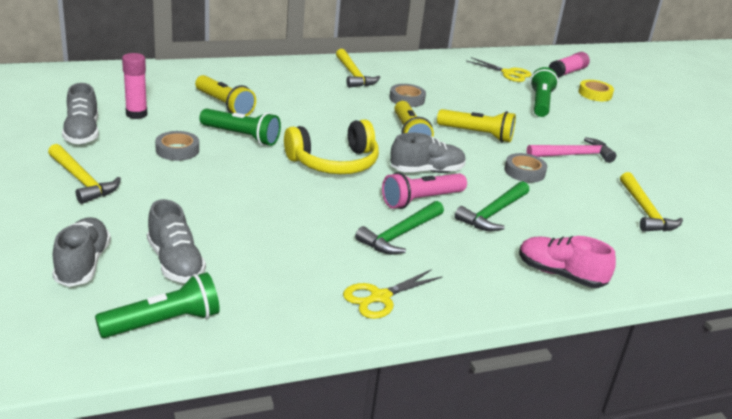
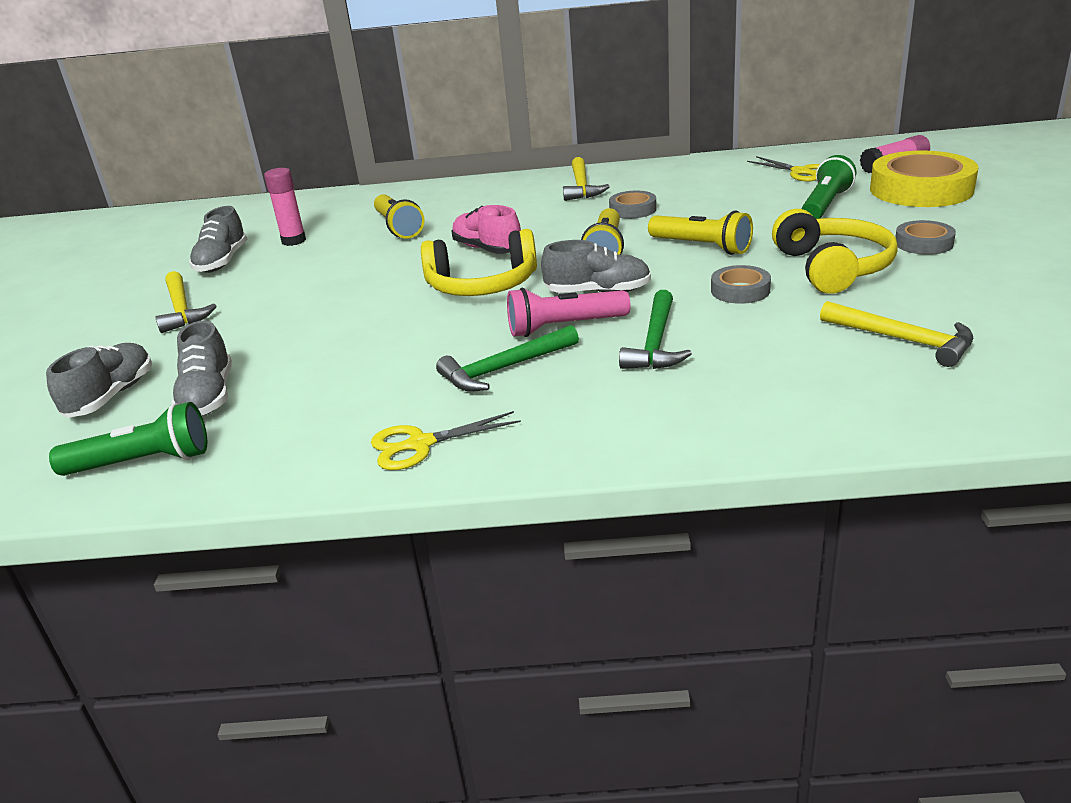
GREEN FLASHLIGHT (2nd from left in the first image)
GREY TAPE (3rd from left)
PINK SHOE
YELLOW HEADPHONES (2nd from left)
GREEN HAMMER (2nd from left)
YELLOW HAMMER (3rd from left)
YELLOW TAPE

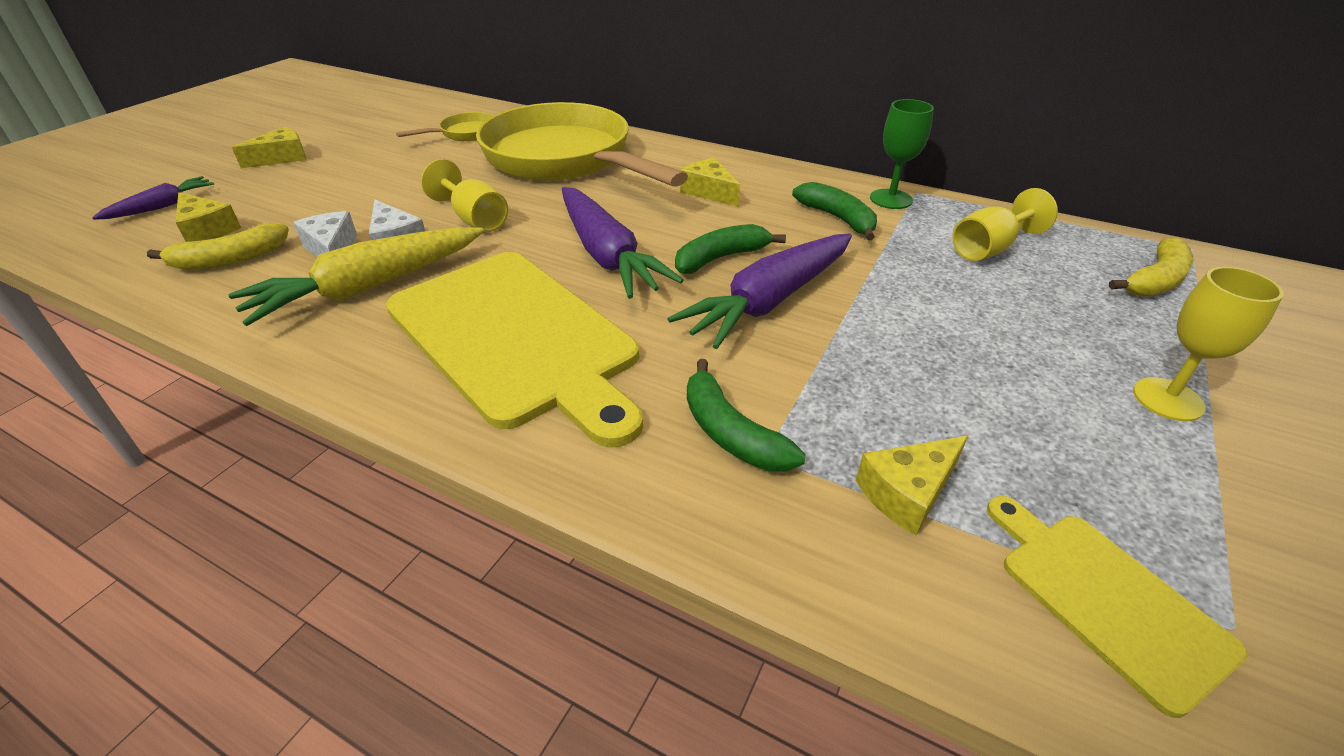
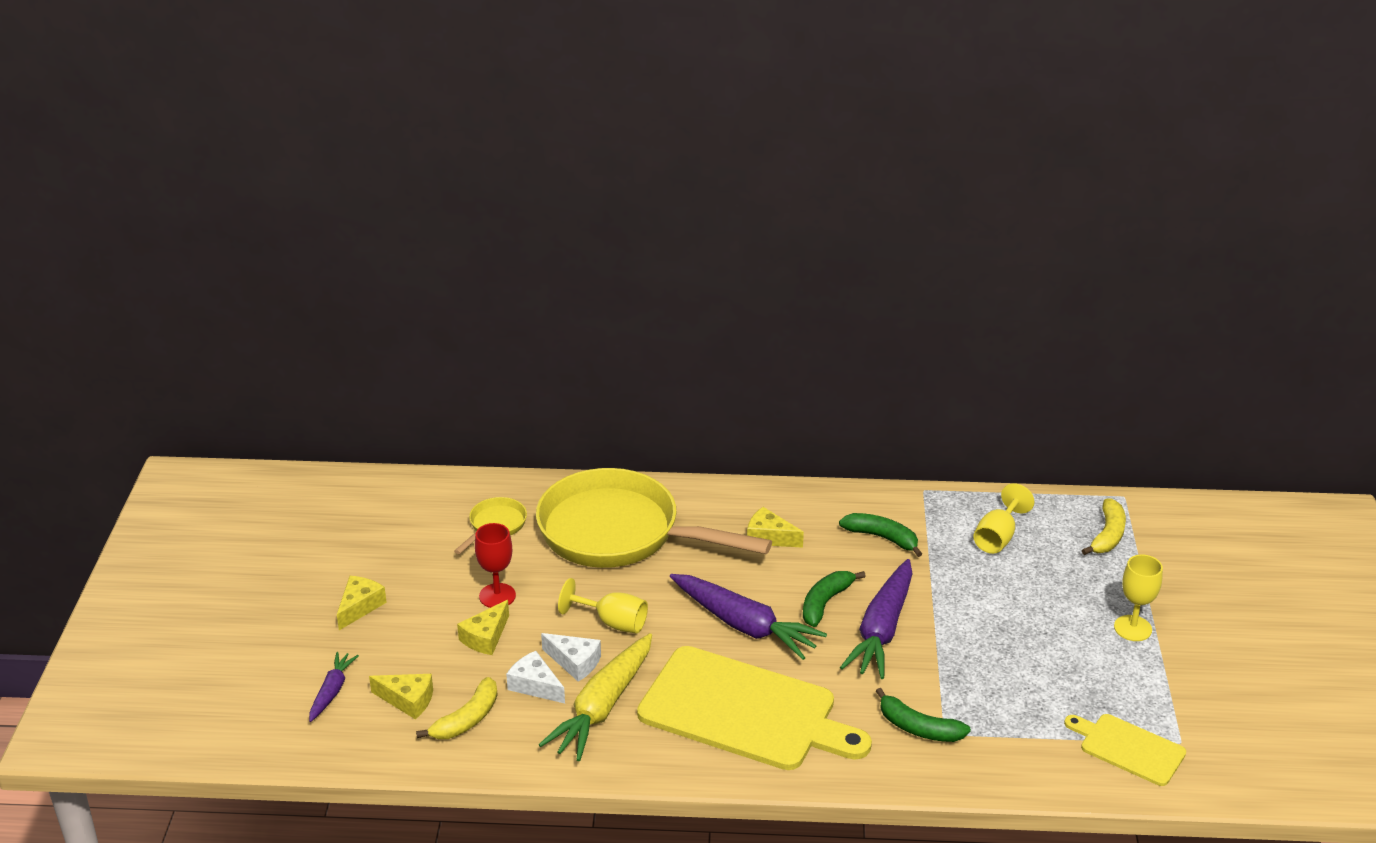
GREEN GOBLET
RED GOBLET
YELLOW CHEESE (3rd from left)

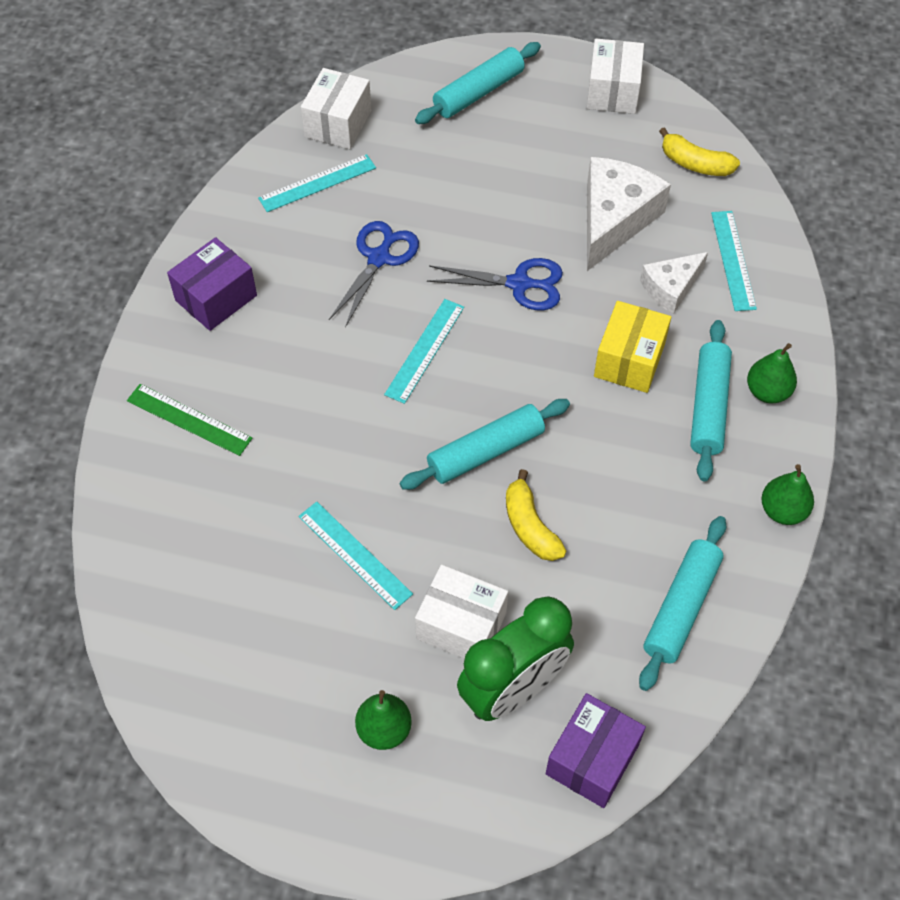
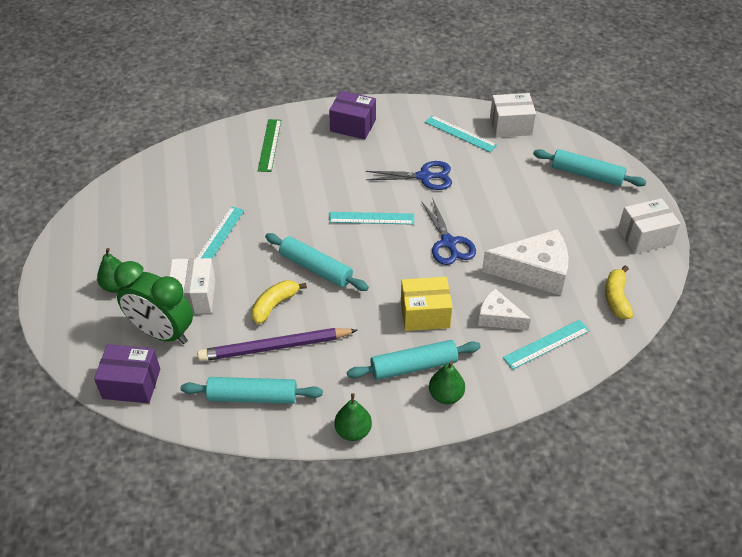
PURPLE PENCIL

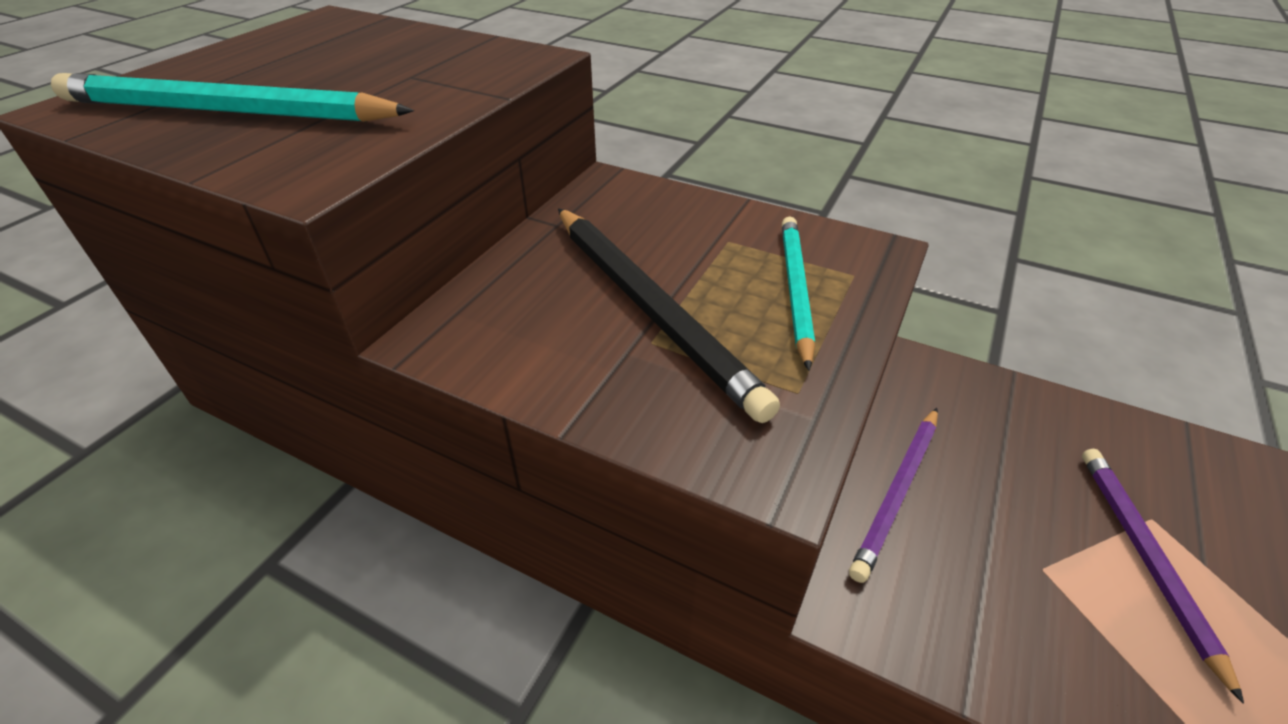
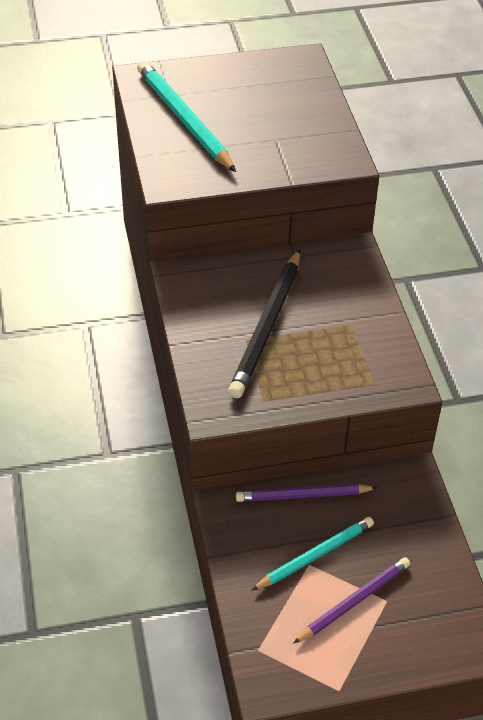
TURQUOISE PENCIL (2nd from left)

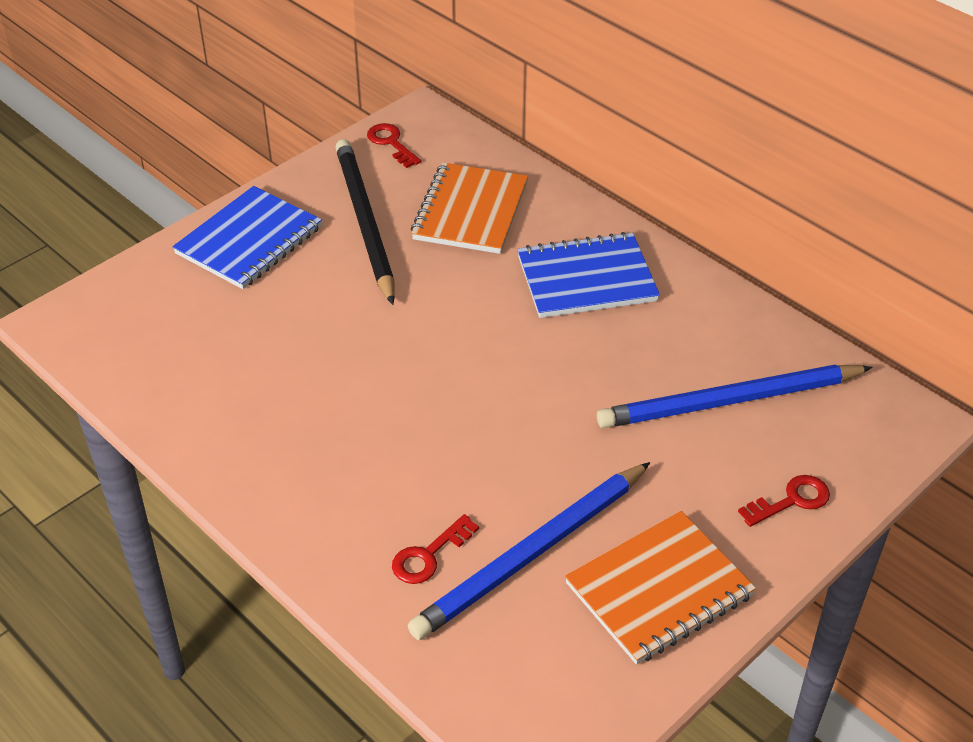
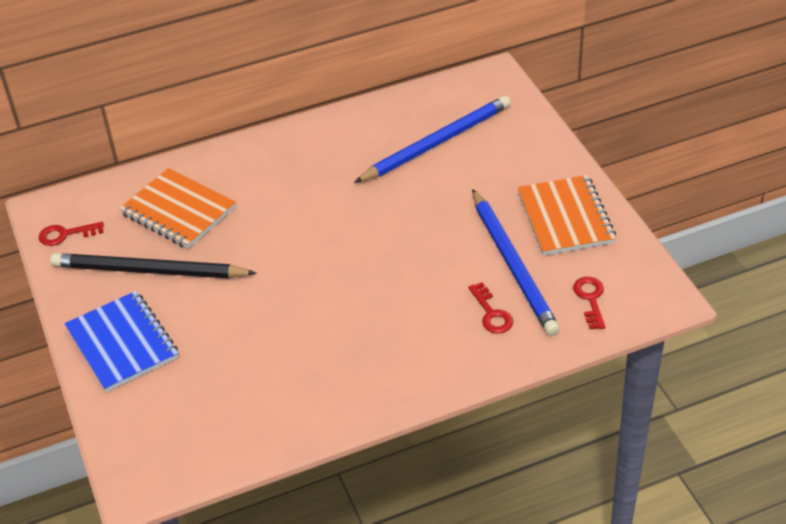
BLUE NOTEBOOK (2nd from left in the first image)
RED KEY (3rd from left)
BLUE PENCIL (1st from left)

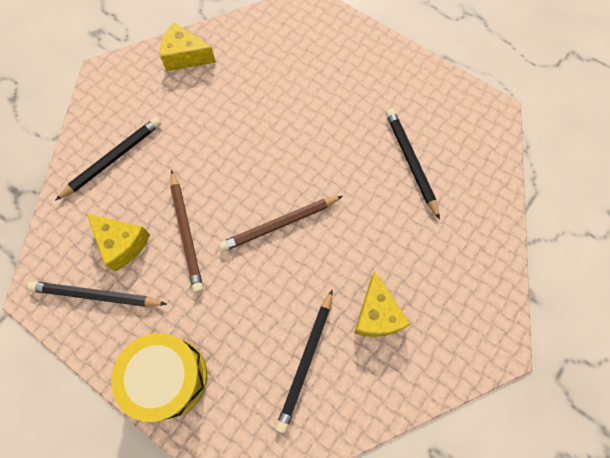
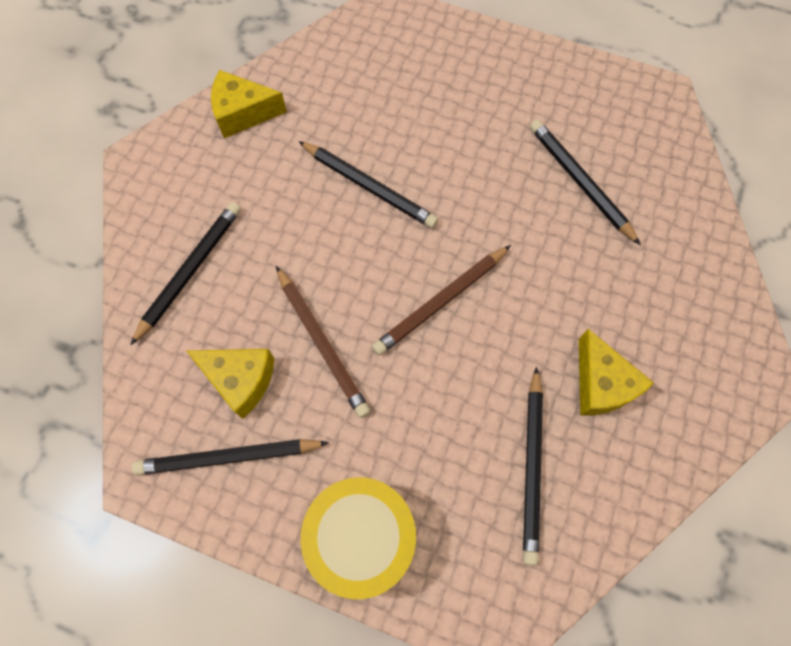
BLACK PENCIL (3rd from left)

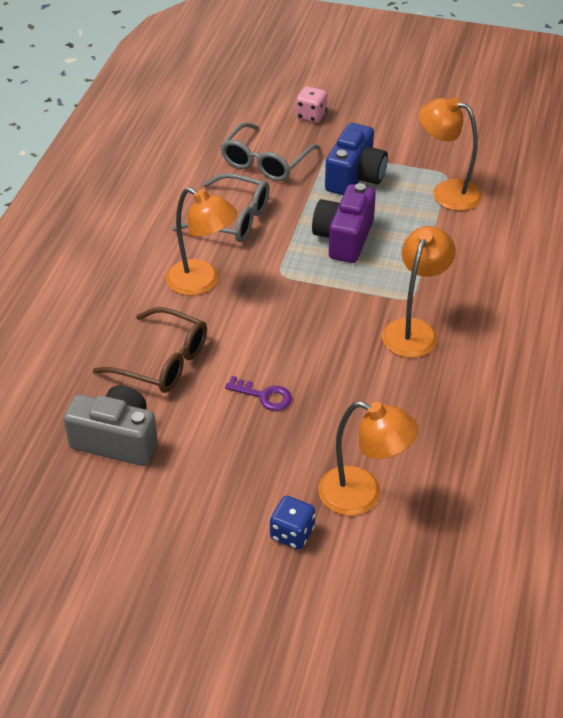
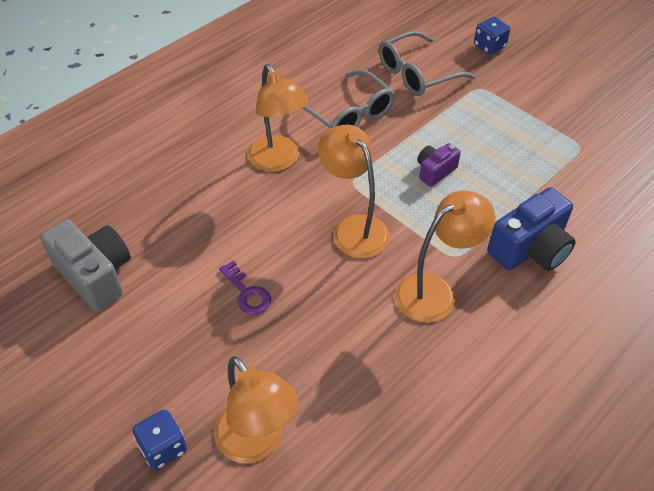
BROWN GLASSES
BLUE CAMERA
ORANGE LAMP (3rd from left)
BLUE DICE (2nd from left)
PURPLE CAMERA

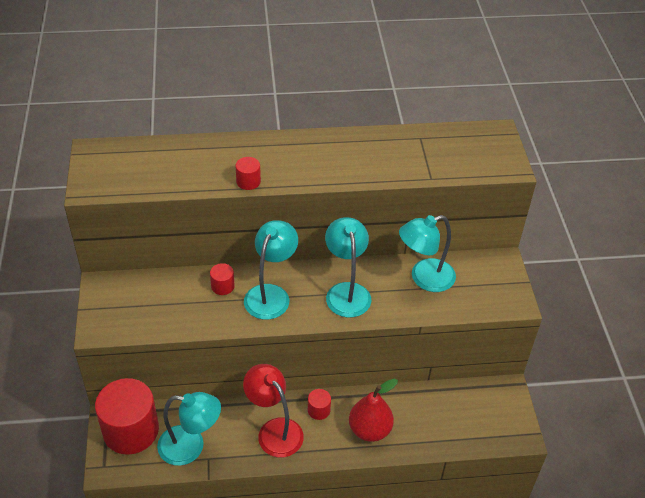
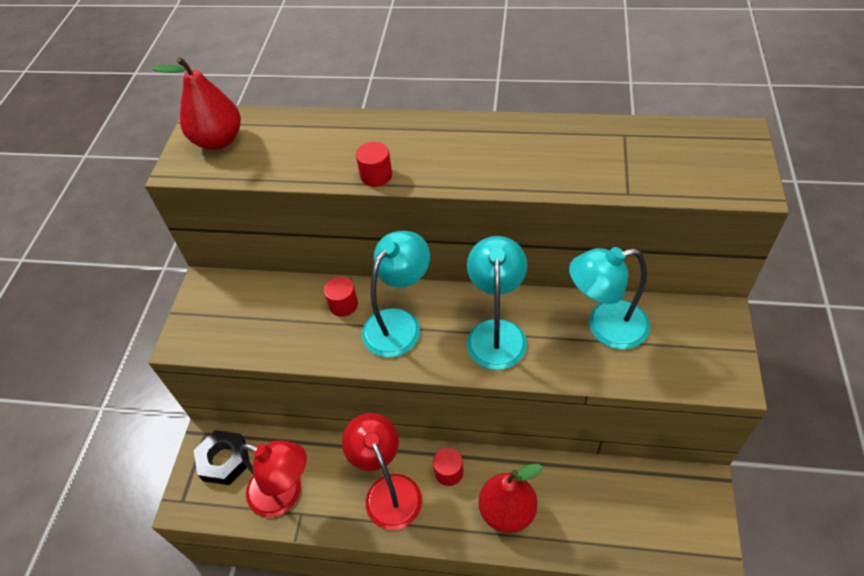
RED PEAR (1st from left)
BLACK NUT
RED LAMP (1st from left)

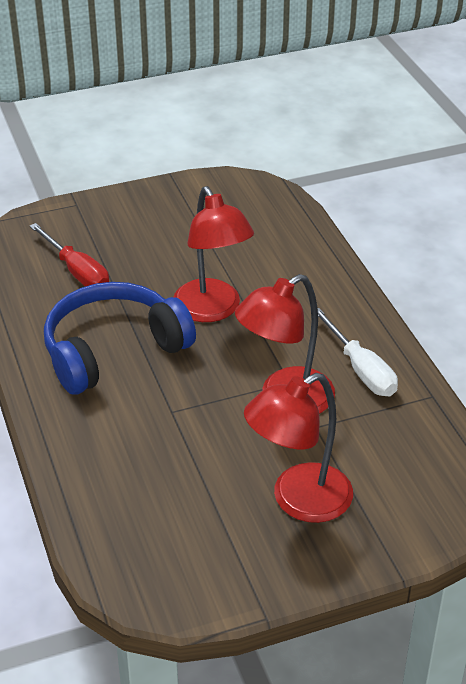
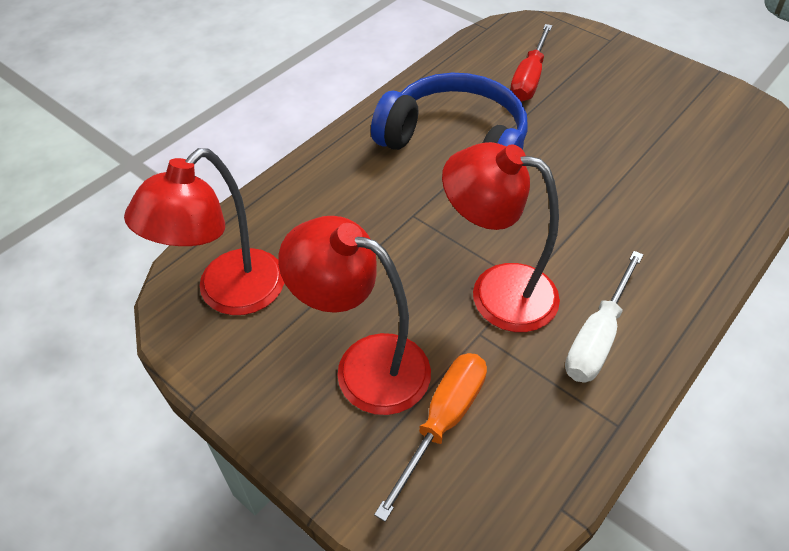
ORANGE SCREWDRIVER
RED LAMP (1st from left)

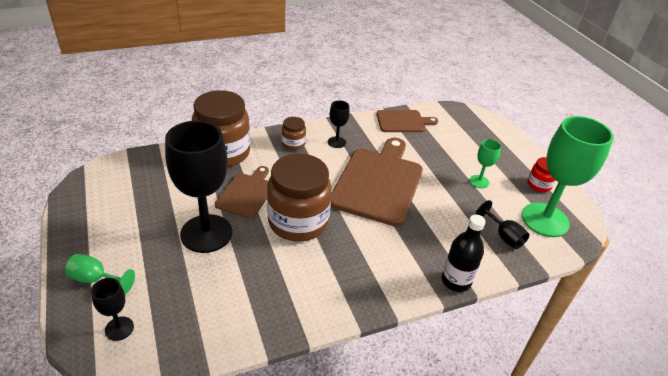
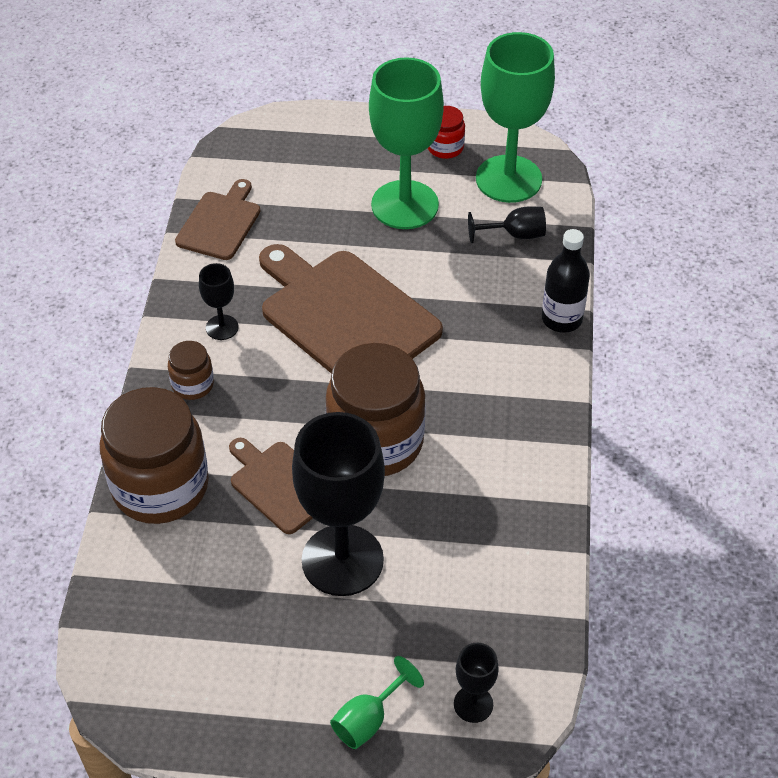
GREEN GOBLET (2nd from left)

